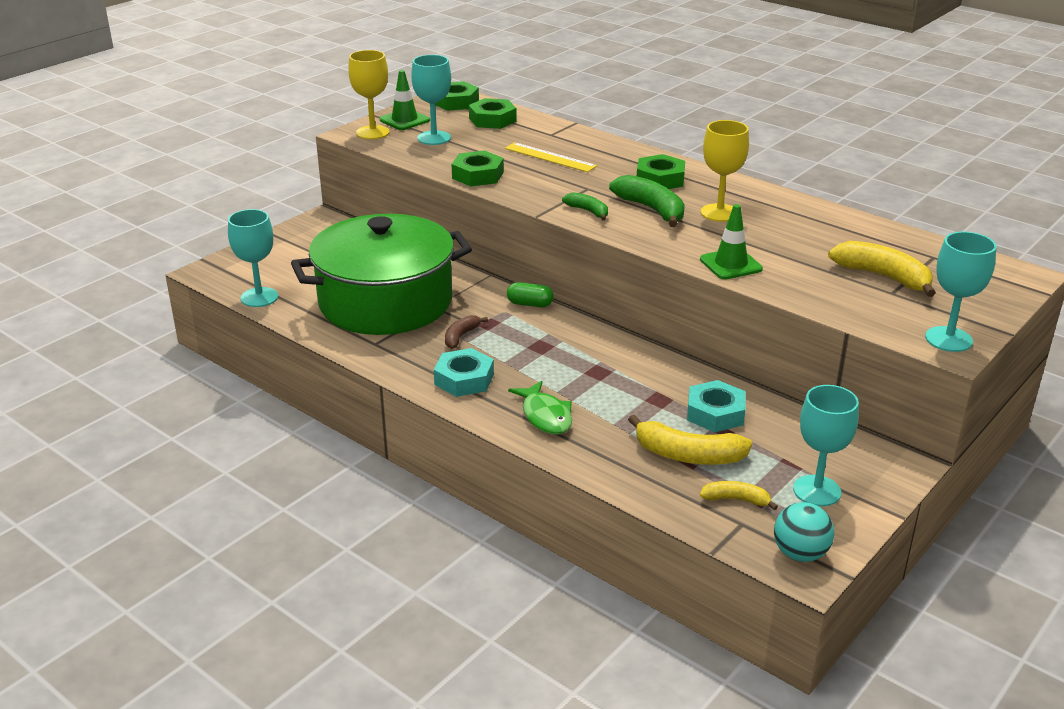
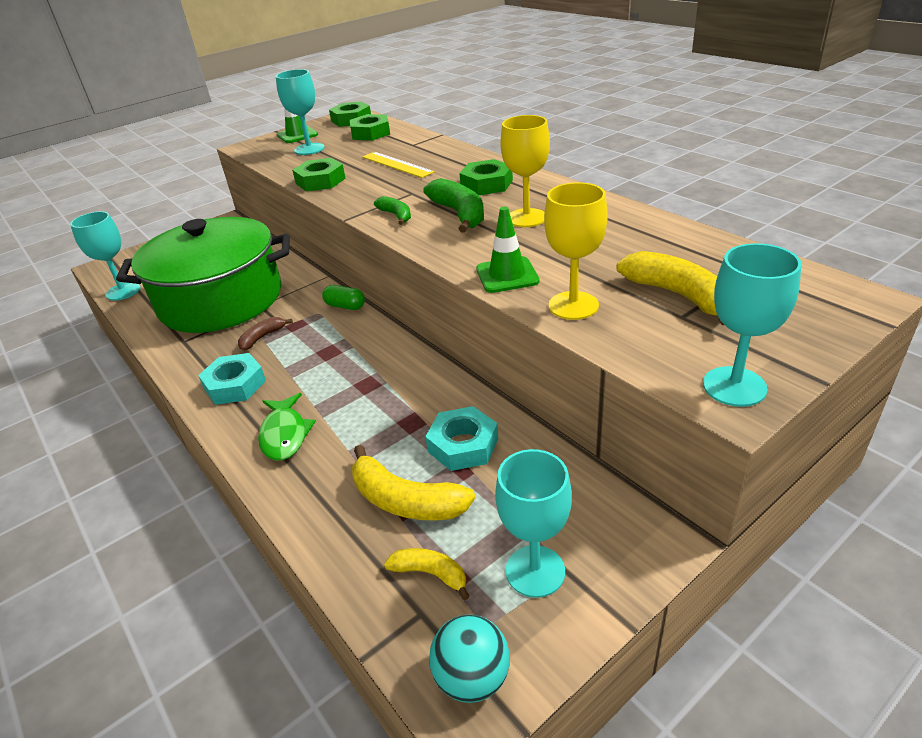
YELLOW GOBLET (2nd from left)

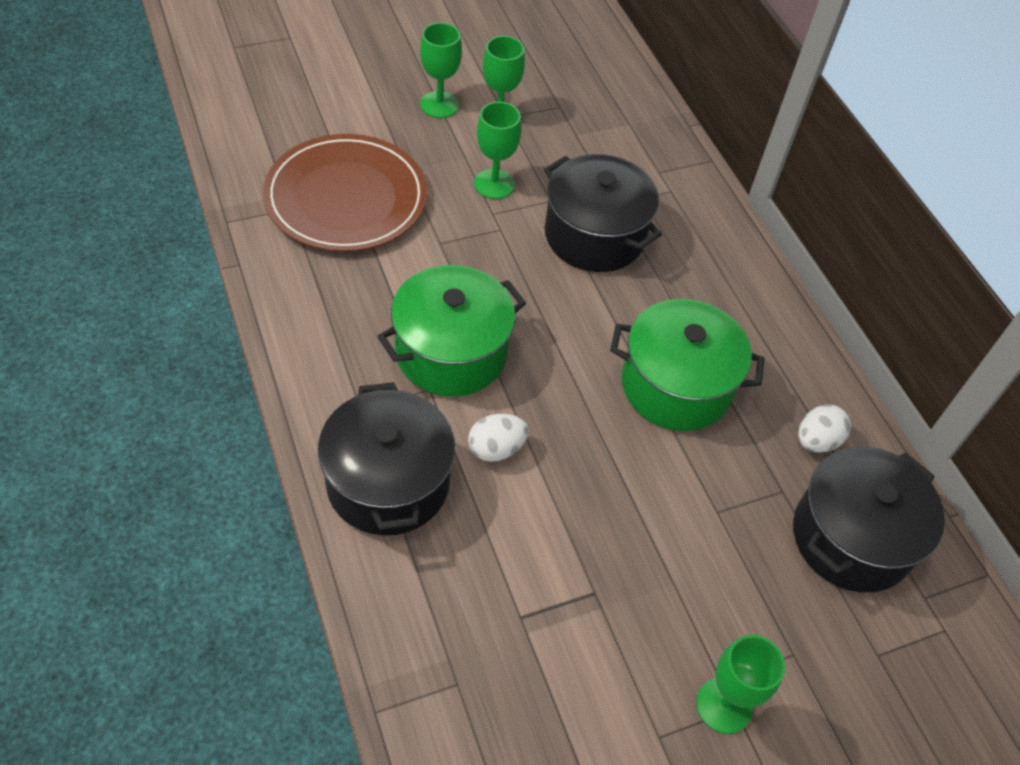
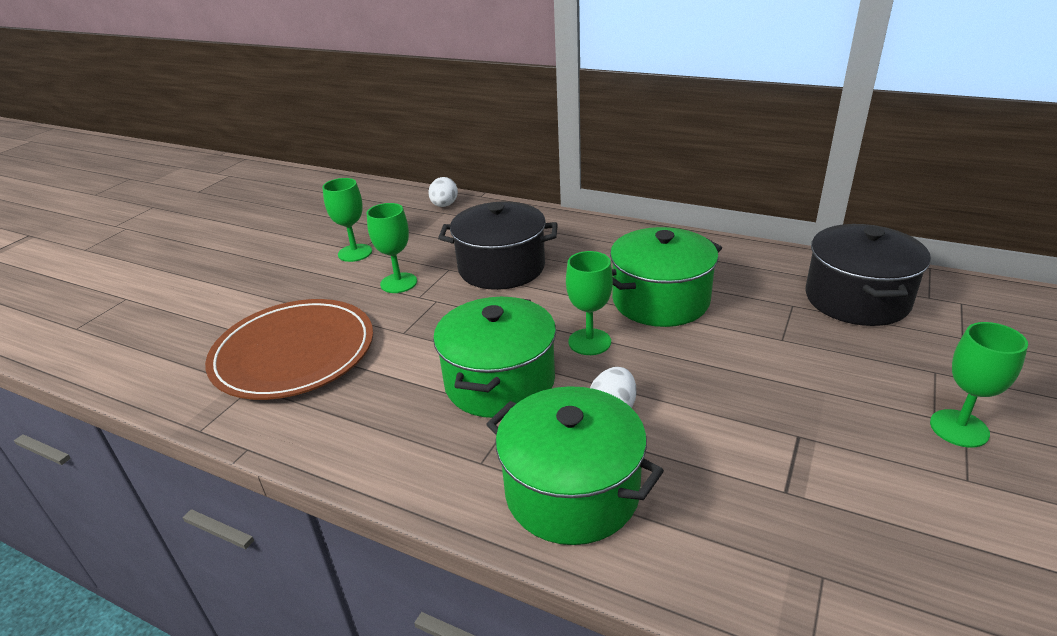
GREEN GOBLET (3rd from left)
WHITE EGG (1st from left)
GREEN POT (2nd from left)

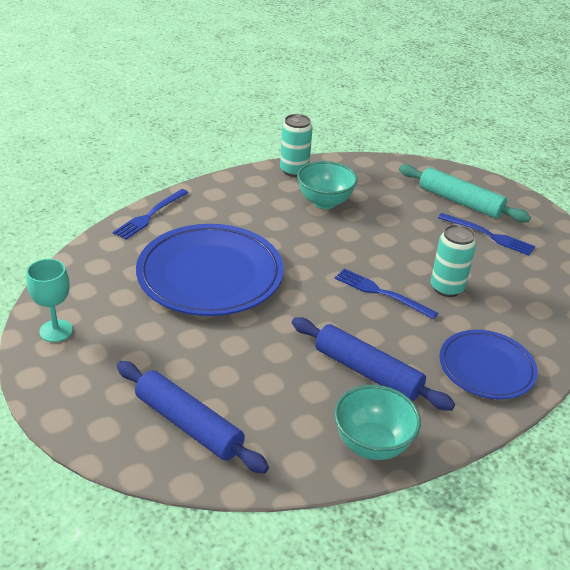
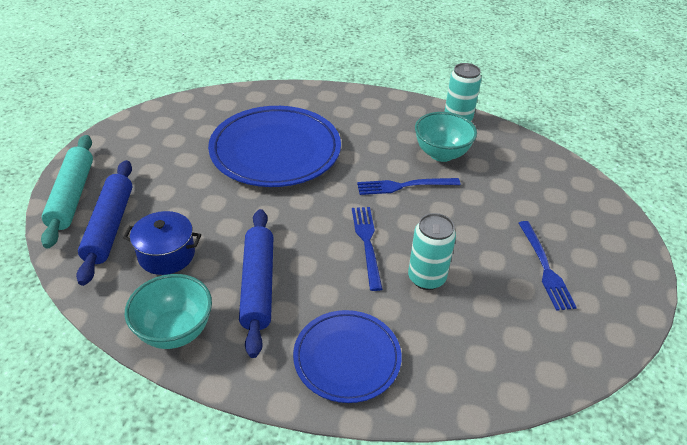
TURQUOISE GOBLET
BLUE POT
BLUE FORK (2nd from left)
TURQUOISE ROLLING PIN

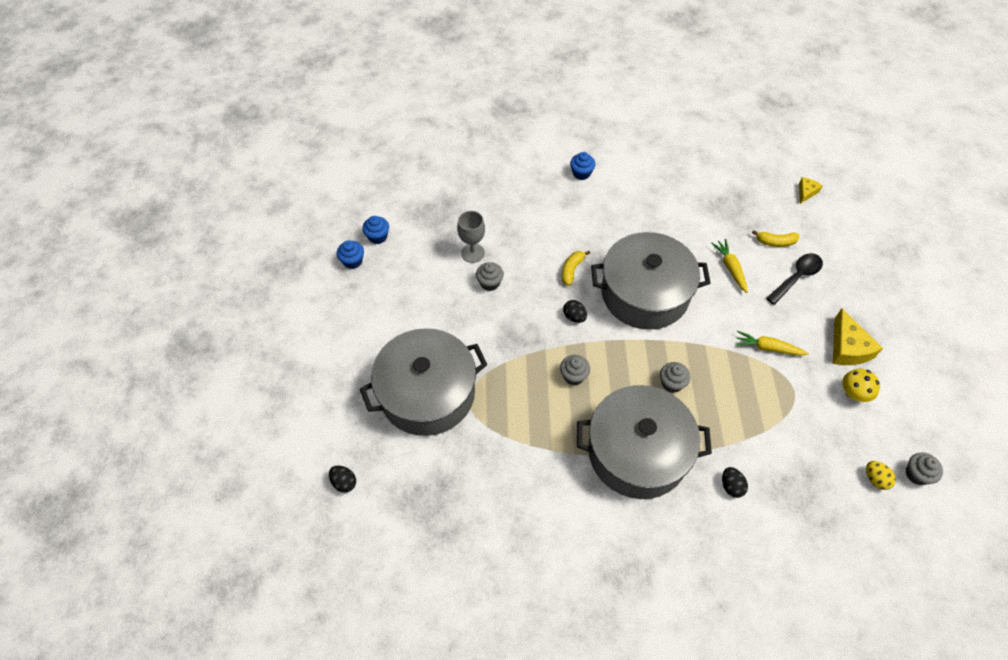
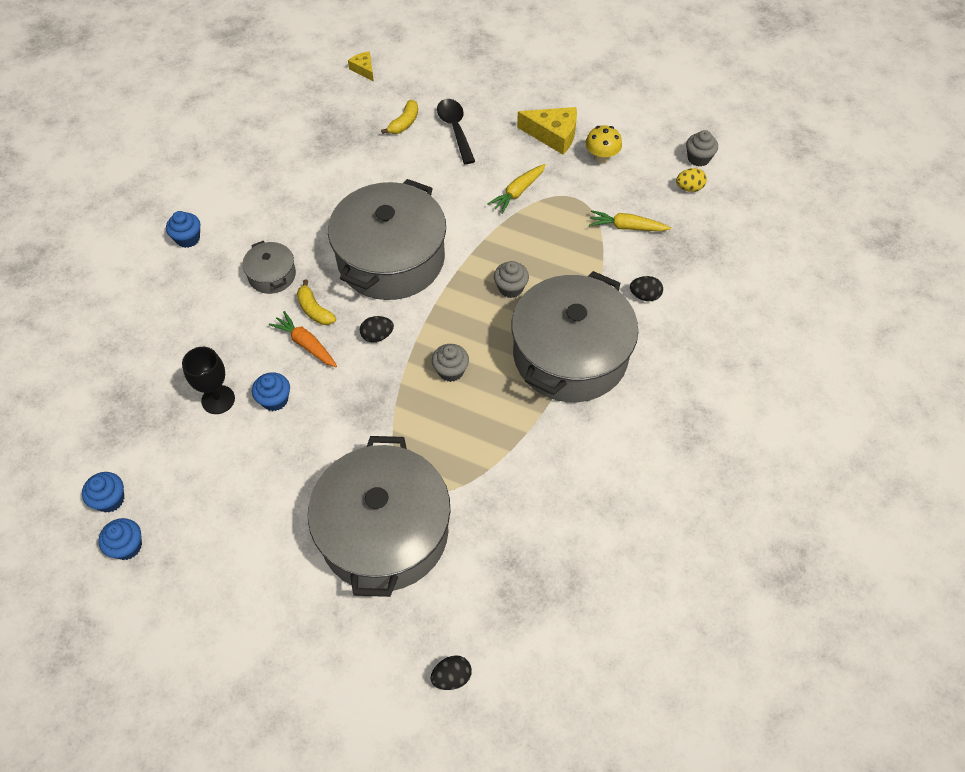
GREY POT (1st from left)
ORANGE CARROT
YELLOW CARROT (2nd from left)
BLACK GOBLET
BLUE CUPCAKE (4th from left)

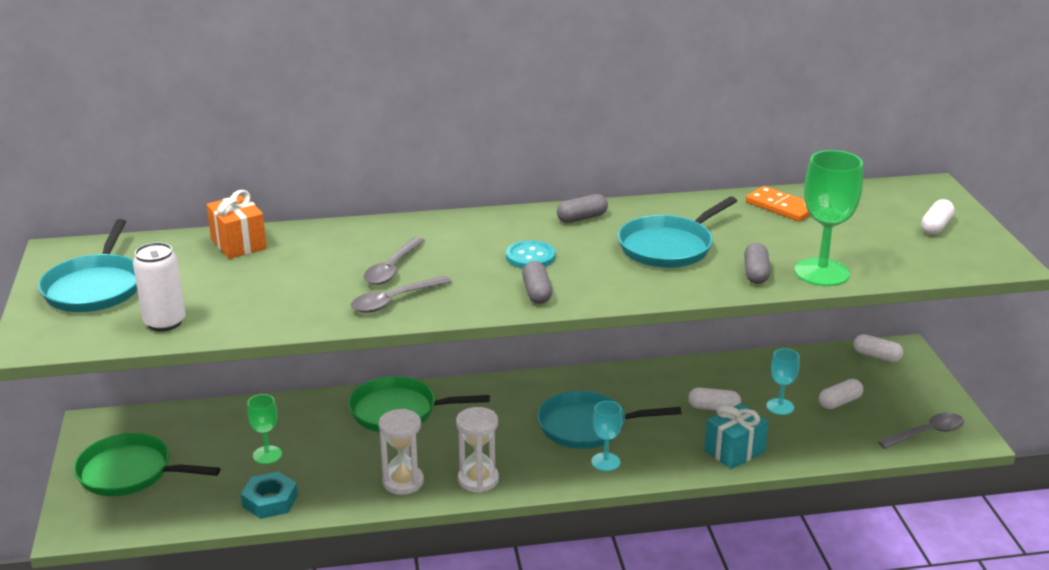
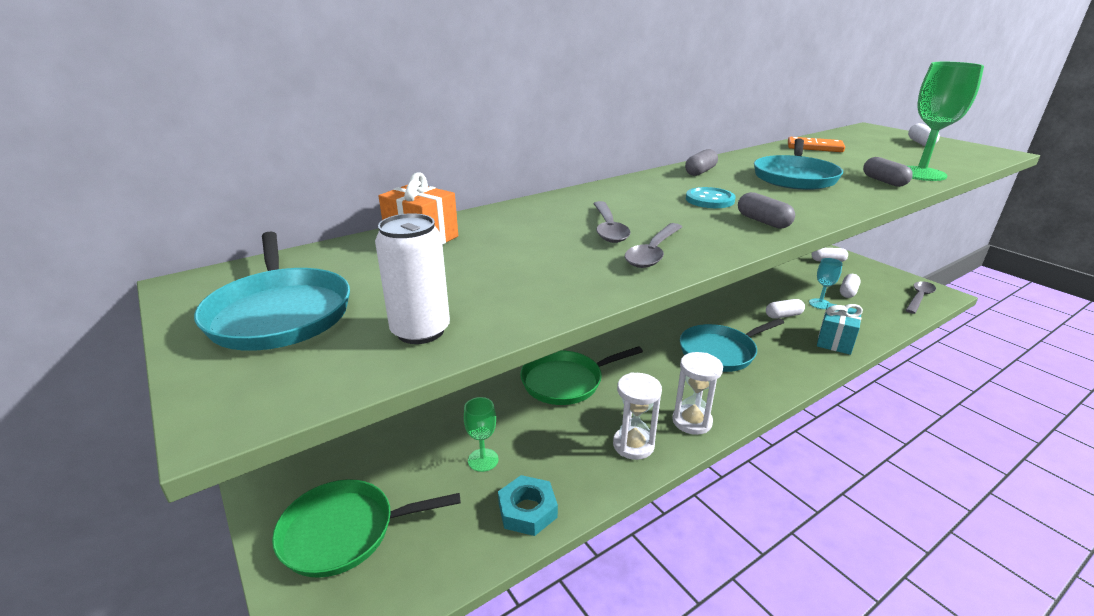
TURQUOISE GOBLET (1st from left in the first image)

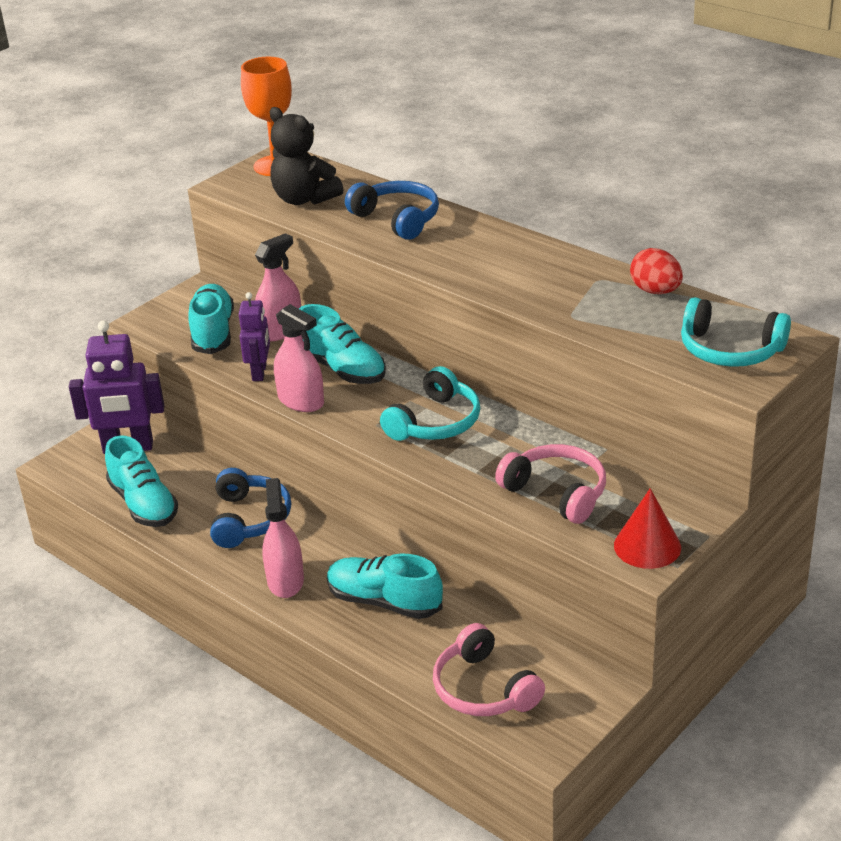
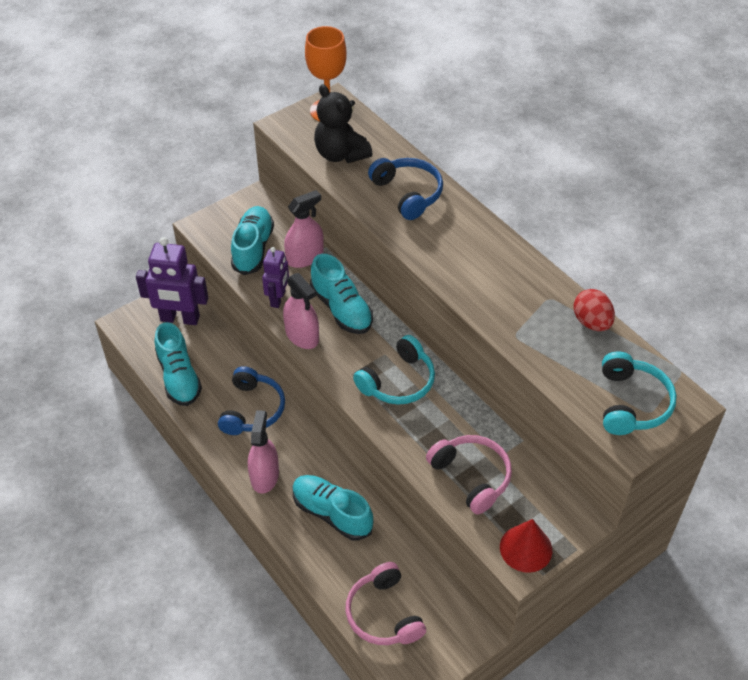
TURQUOISE HEADPHONES (2nd from left)

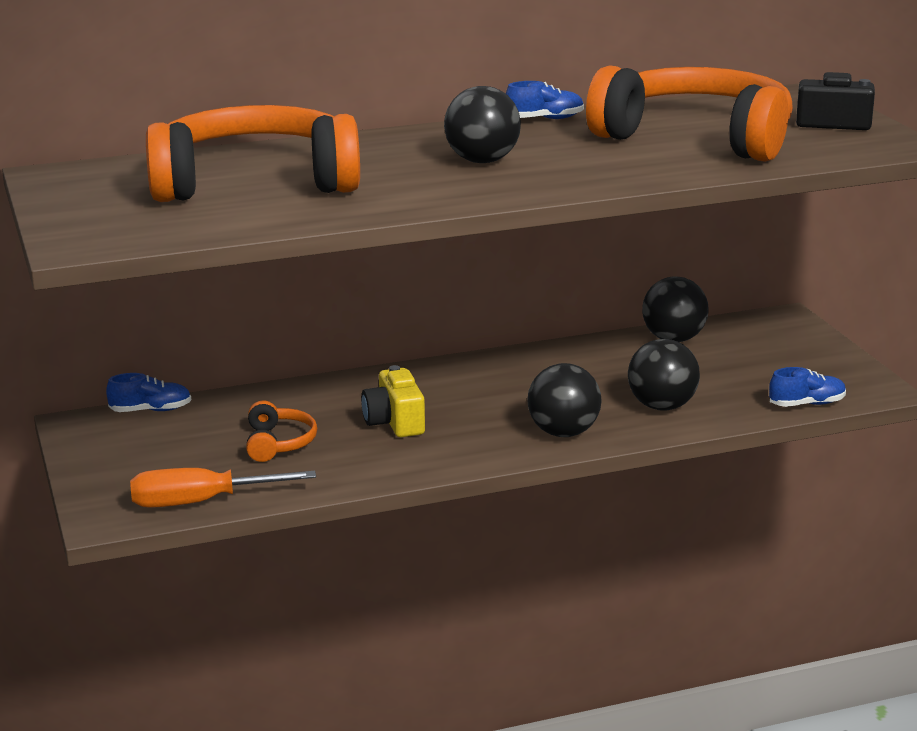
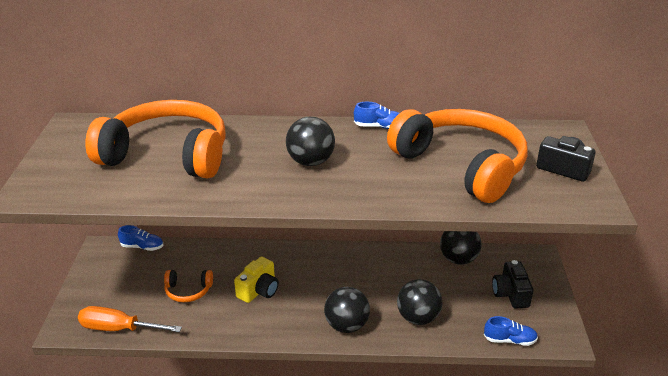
BLACK CAMERA (1st from left)
ORANGE HEADPHONES (2nd from left)
YELLOW CAMERA

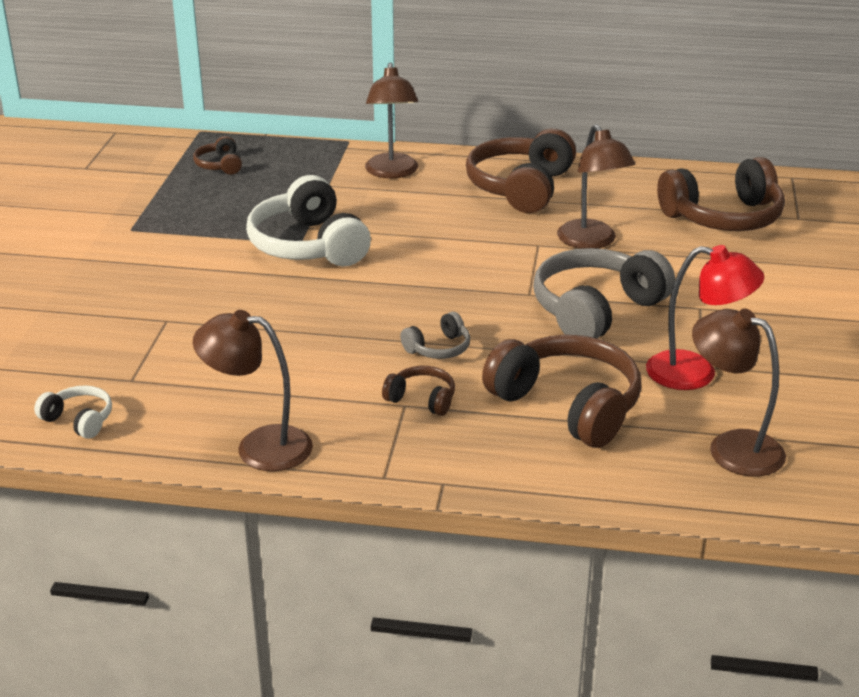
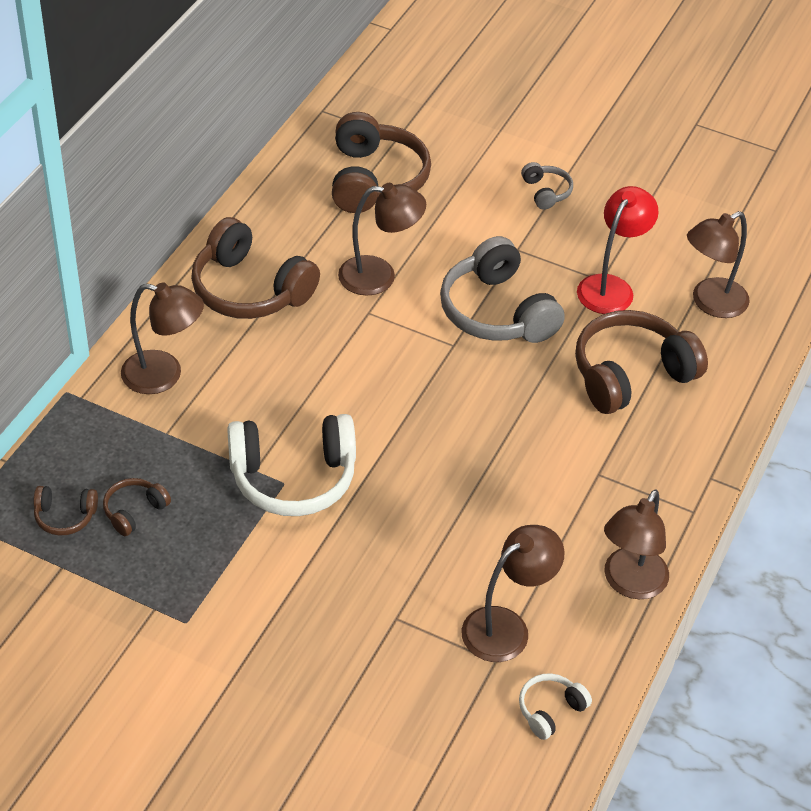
BROWN LAMP (3rd from left)
BROWN HEADPHONES (2nd from left)
GREY HEADPHONES (2nd from left)

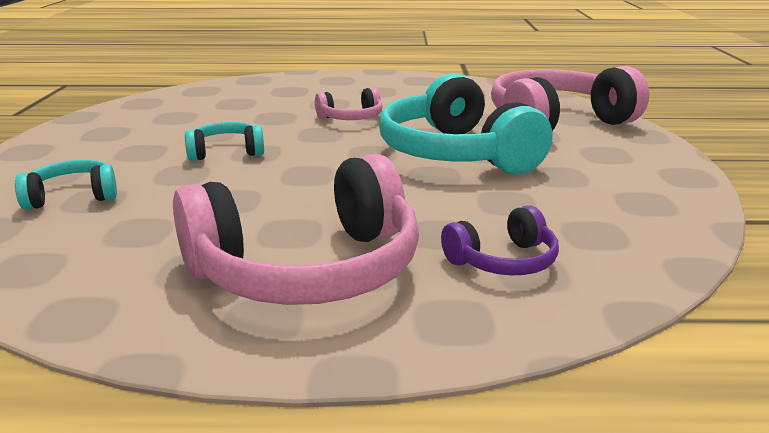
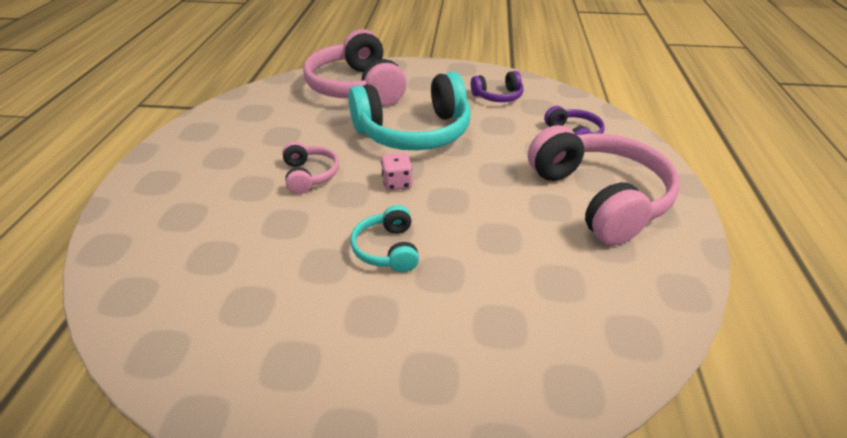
TURQUOISE HEADPHONES (1st from left in the first image)
PINK DICE
PURPLE HEADPHONES (1st from left)

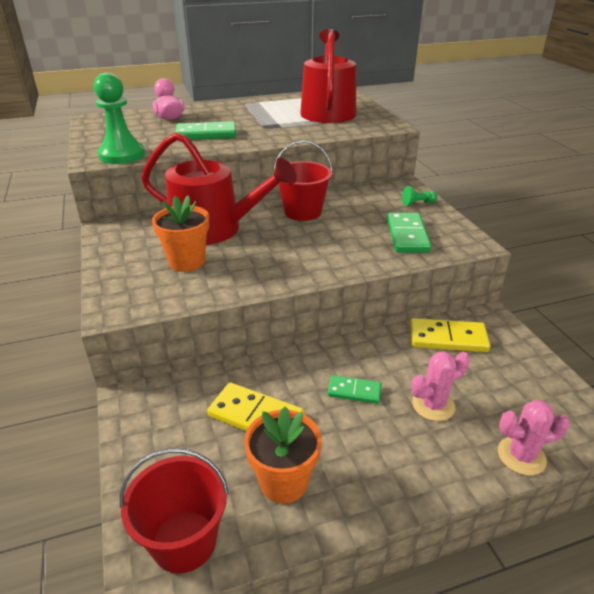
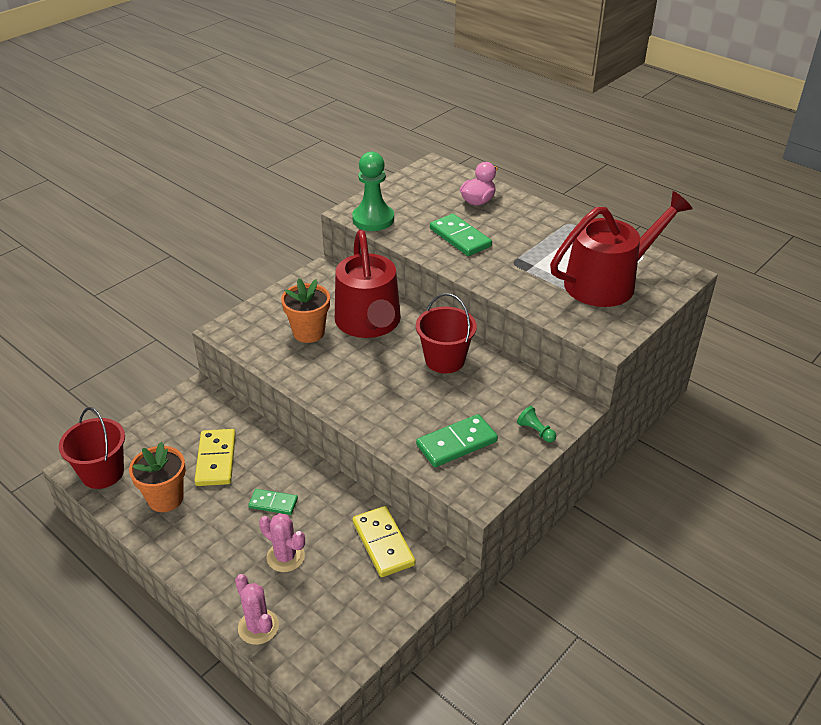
GREEN DOMINO (1st from left)

